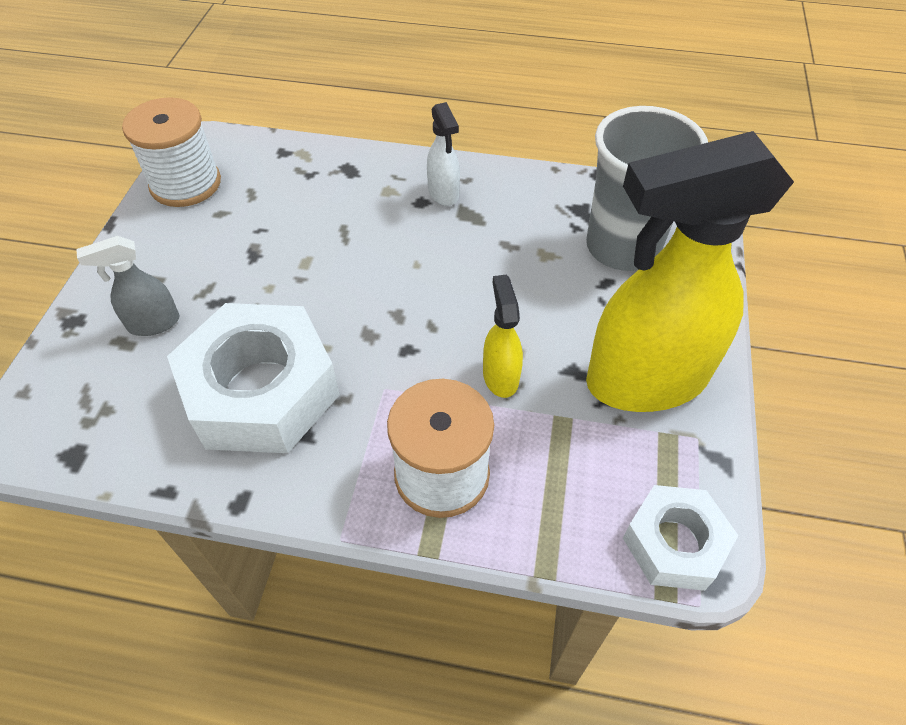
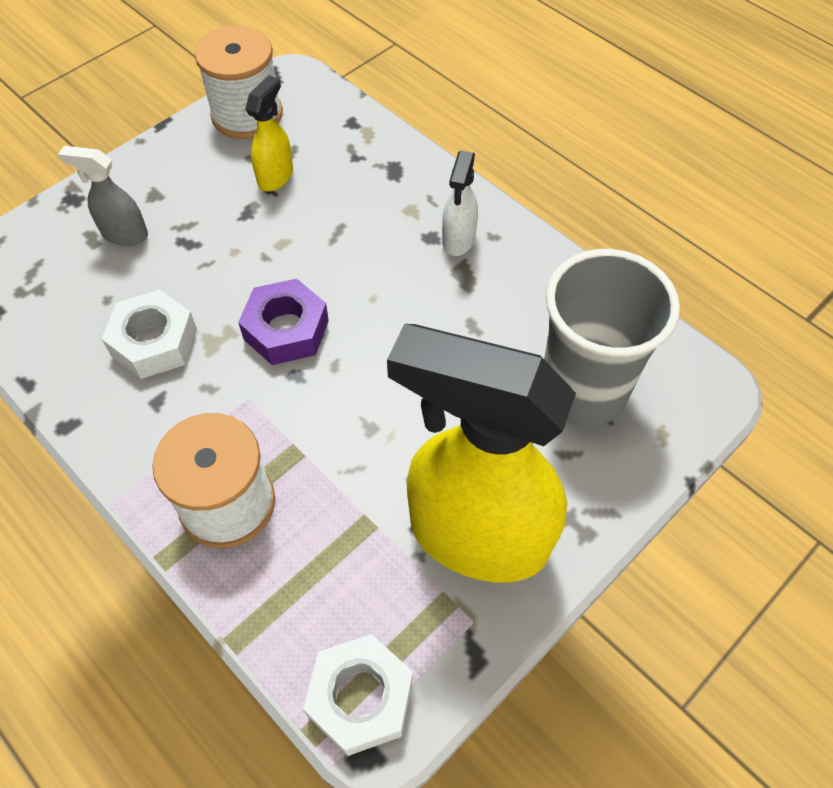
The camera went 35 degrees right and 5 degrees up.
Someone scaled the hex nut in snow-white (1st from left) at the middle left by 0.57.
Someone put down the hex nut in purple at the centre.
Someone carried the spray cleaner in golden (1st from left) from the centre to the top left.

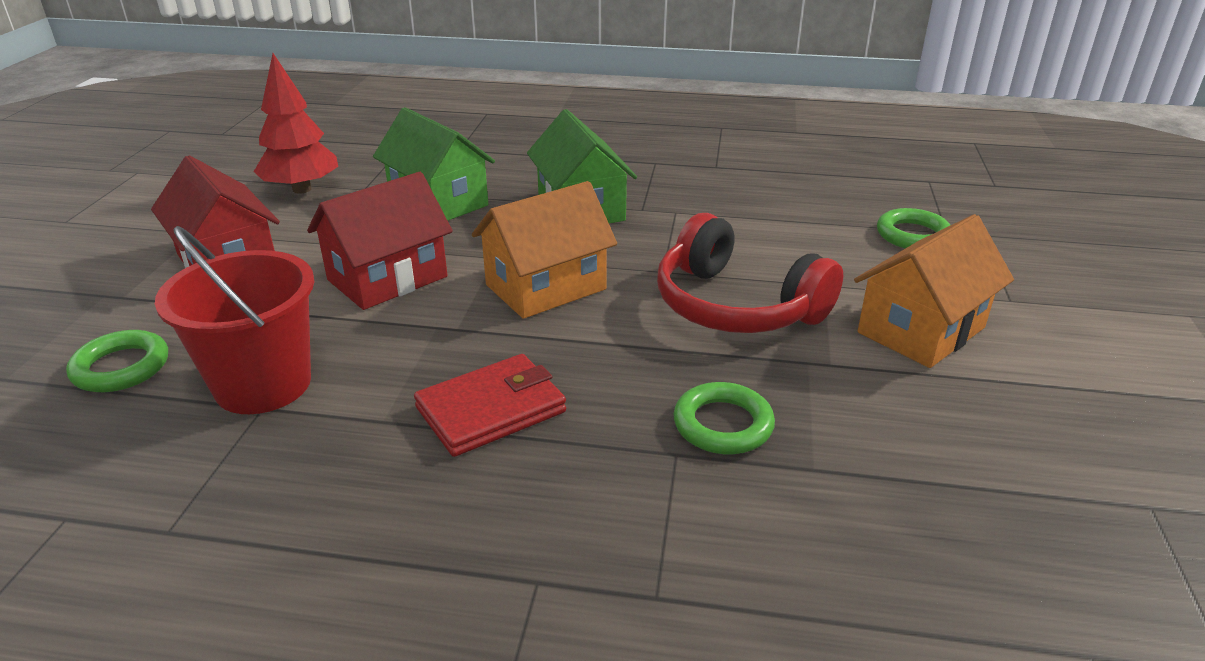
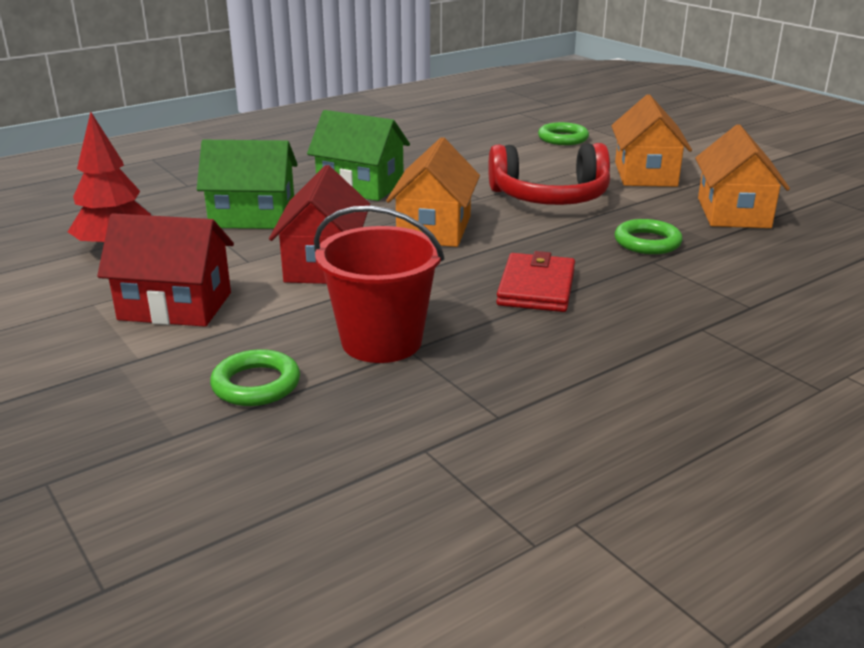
The camera went 45 degrees left and 5 degrees down.
Someone put down the house in orange (3rd from left) at the top right.

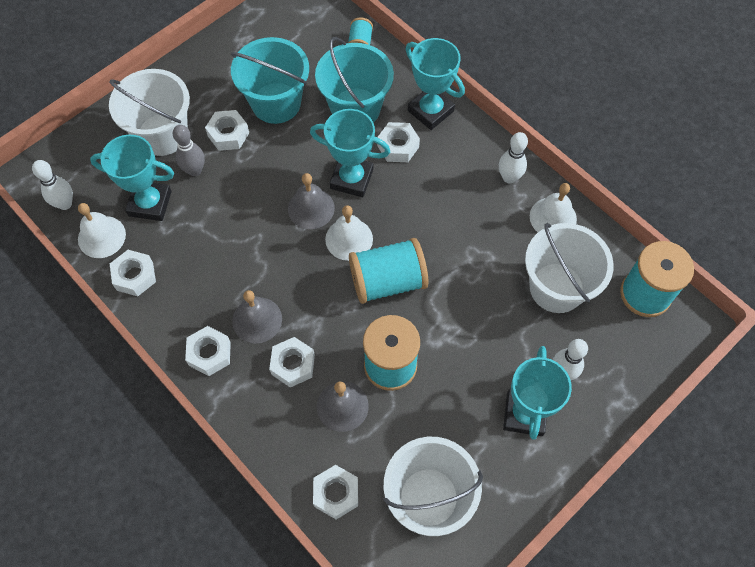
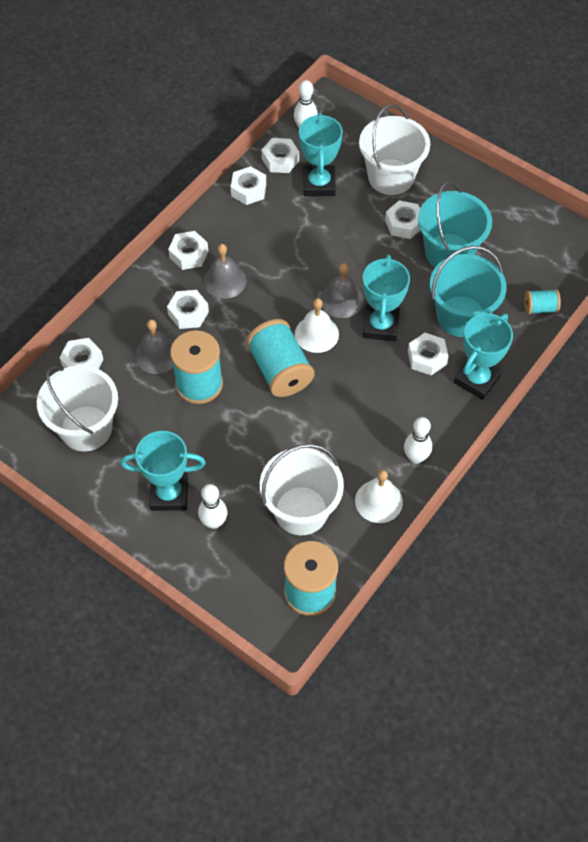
The camera went 80 degrees right and 5 degrees down.
Someone swapped the bell in snow-white (1st from left) at the middle left for the hex nut in snow-white (5th from left) at the top centre.
Someone took away the tenpin in grey at the top left.

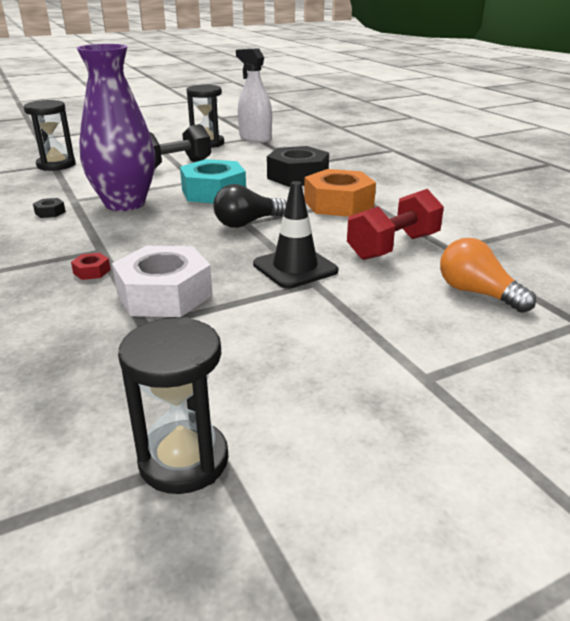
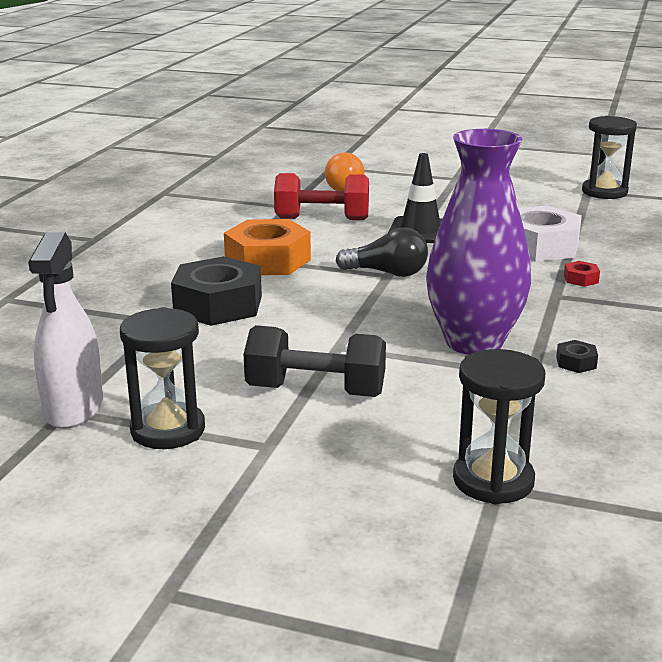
The camera went 135 degrees left and 5 degrees down.
Someone took away the hex nut in turquoise at the top centre.

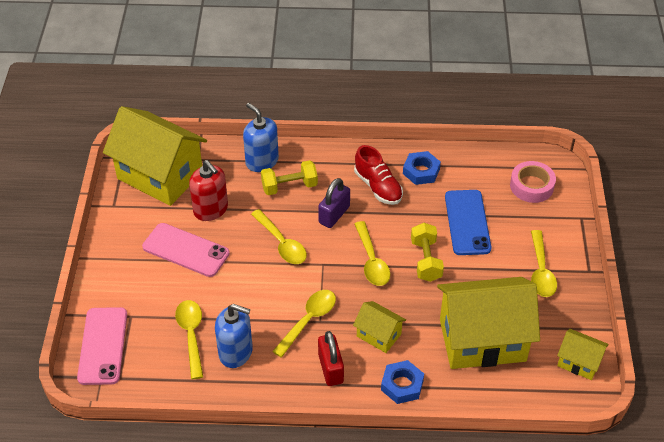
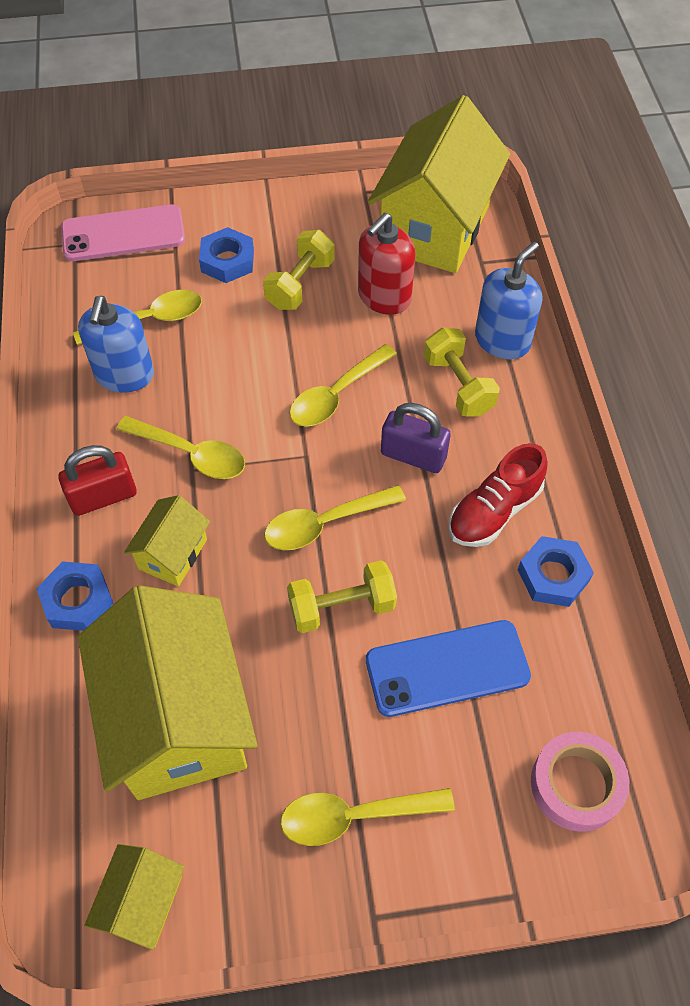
The camera went 80 degrees right and 10 degrees up.
Someone put down the hex nut in cobalt (2nd from left) at the top left.
Someone swapped the mobile phone in rosy (2nd from left) at the middle left for the dumbbell in golden (1st from left) at the top centre.

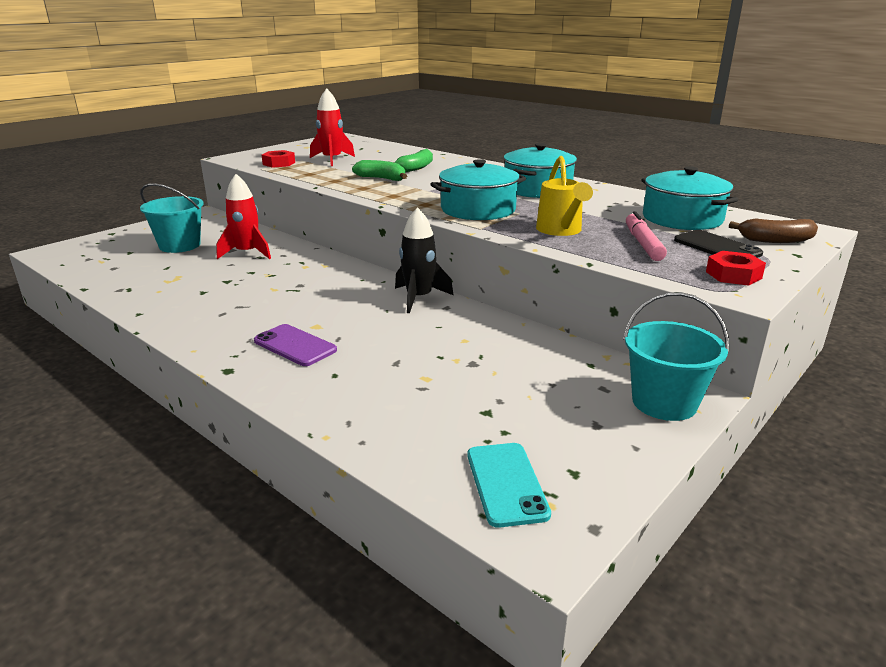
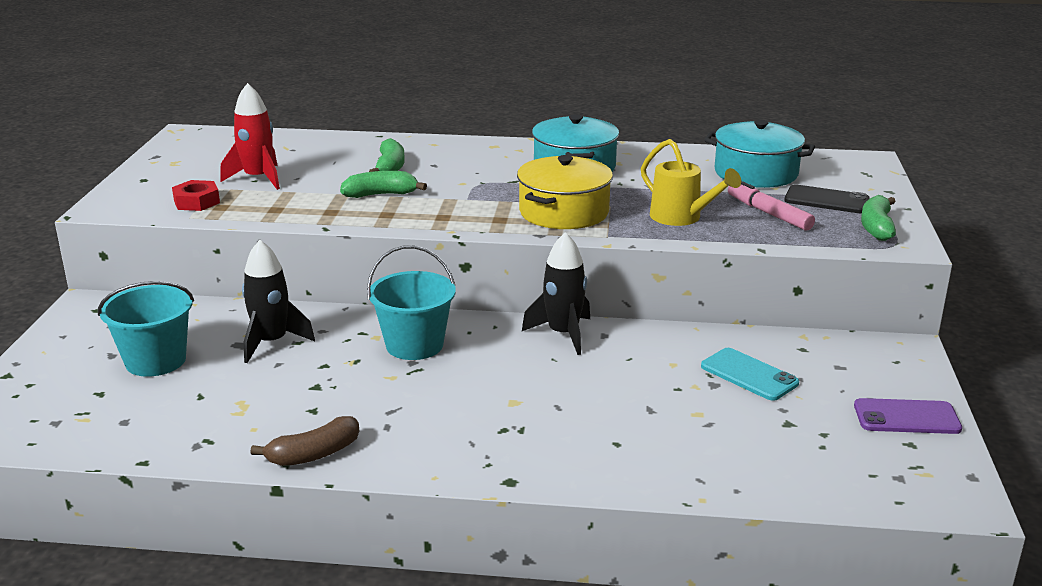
The camera went 35 degrees left and 0 degrees up.
Someone repainted the spaceship in scarlet (1st from left) at the top left, which became the spaceship in ebony (1st from left) at the middle left.
Someone carried the banana fruit in dark brown from the middle right to the bottom left.
Someone carried the bucket in turquoise (2nd from left) from the middle right to the centre.
Someone repainted the pot in turquoise (1st from left) at the top centre, which became the pot in golden at the top centre.
Someone carried the mobile phone in turquoise from the bottom centre to the middle right.
Someone carried the mobile phone in purple from the middle left to the bottom right.
Someone swapped the hex nut in scarlet (2nd from left) at the middle right for the banana fruit in emerald (3rd from left) at the middle right.

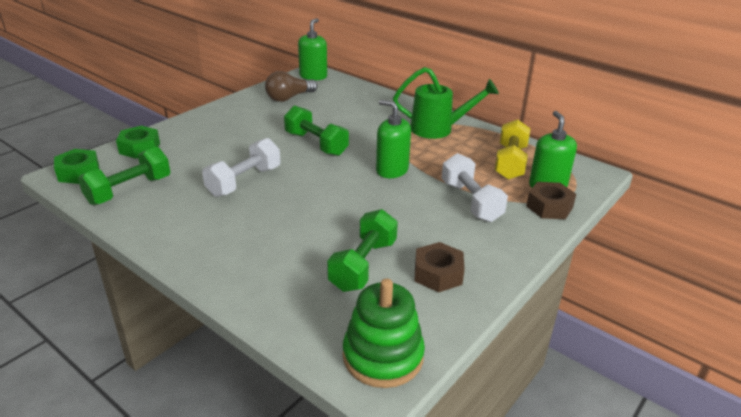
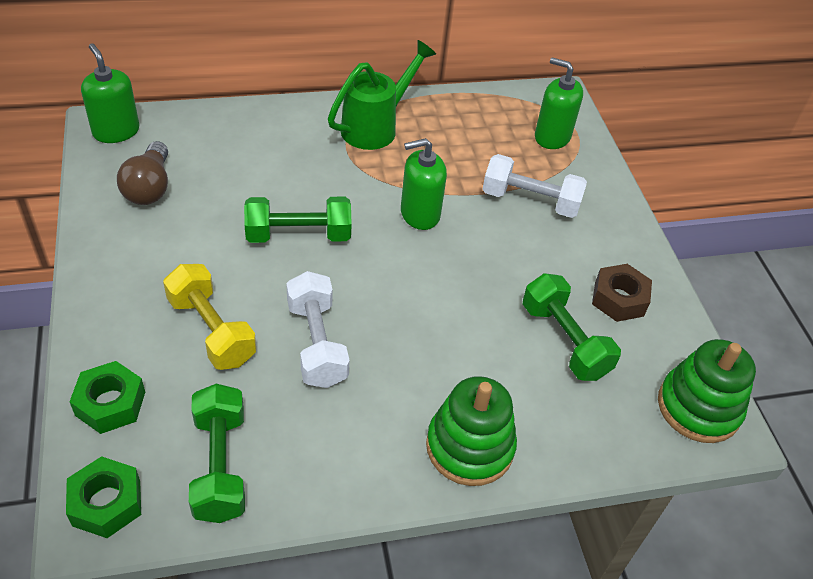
The camera went 55 degrees left and 15 degrees up.
Someone carried the dumbbell in golden from the middle right to the middle left.
Someone put down the stacking rings in emerald (1st from left) at the bottom centre.
Someone took away the hex nut in dark brown (2nd from left) at the middle right.

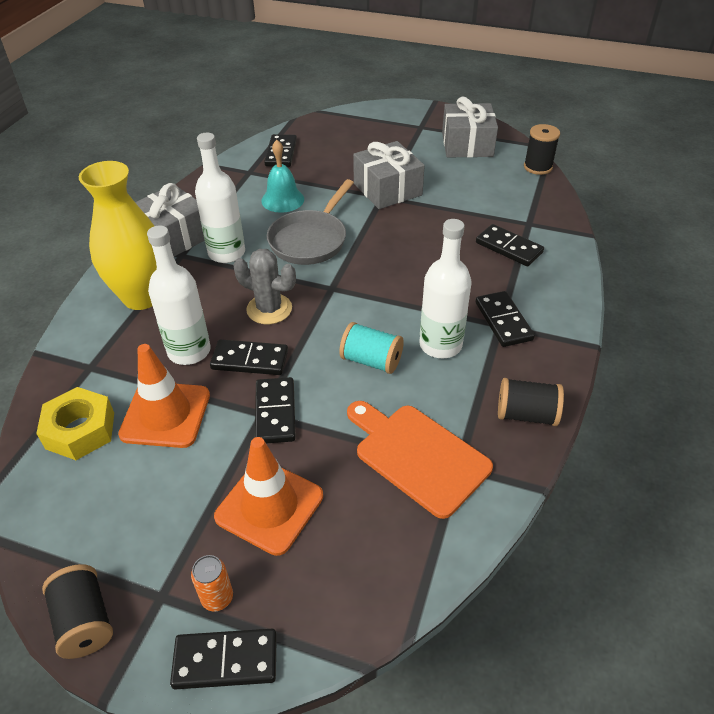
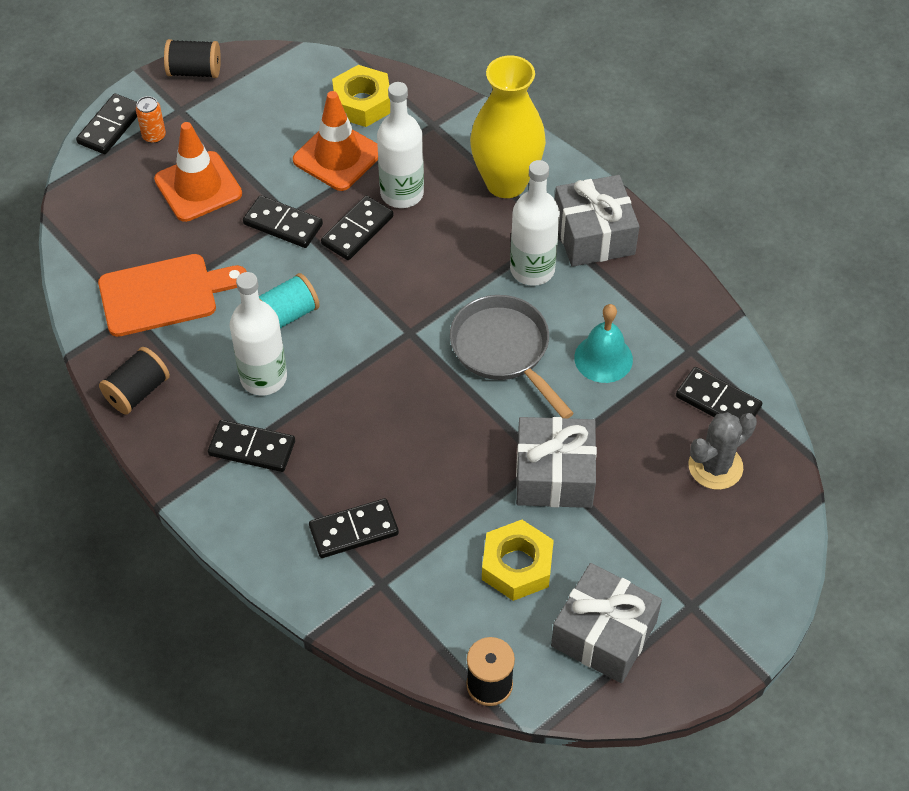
The camera went 120 degrees right and 10 degrees up.
Someone put down the hex nut in golden (2nd from left) at the bottom centre.
Someone carried the saguaro cactus in grey from the centre to the middle right.

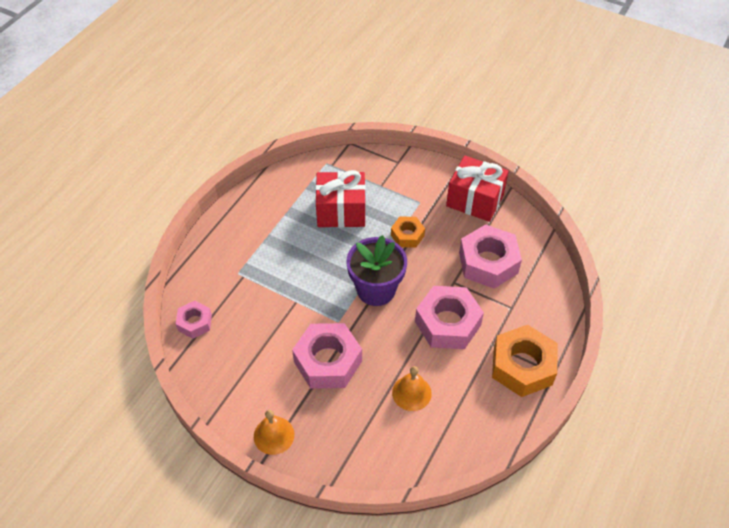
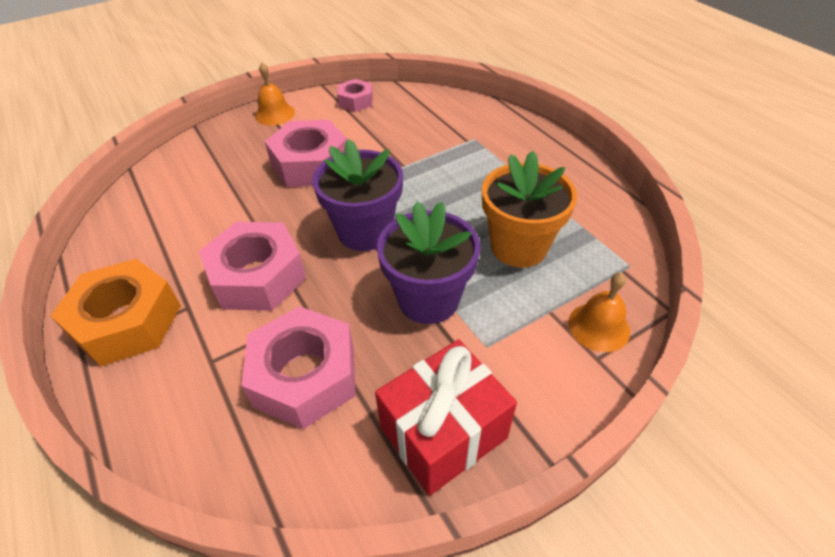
The camera went 120 degrees right and 5 degrees down.
Someone carried the hex nut in rosy (1st from left in the first image) from the middle left to the top centre.
Someone swapped the hex nut in orange (1st from left) at the centre for the plant pot in purple (2nd from left) at the centre.
Someone swapped the gift in scarlet (1st from left) at the centre for the plant pot in orange at the centre.
Someone carried the bell in orange (2nd from left) from the bottom centre to the middle right.

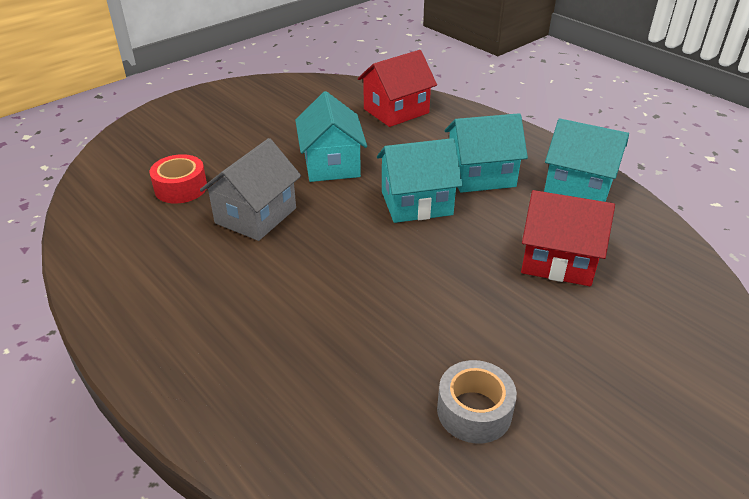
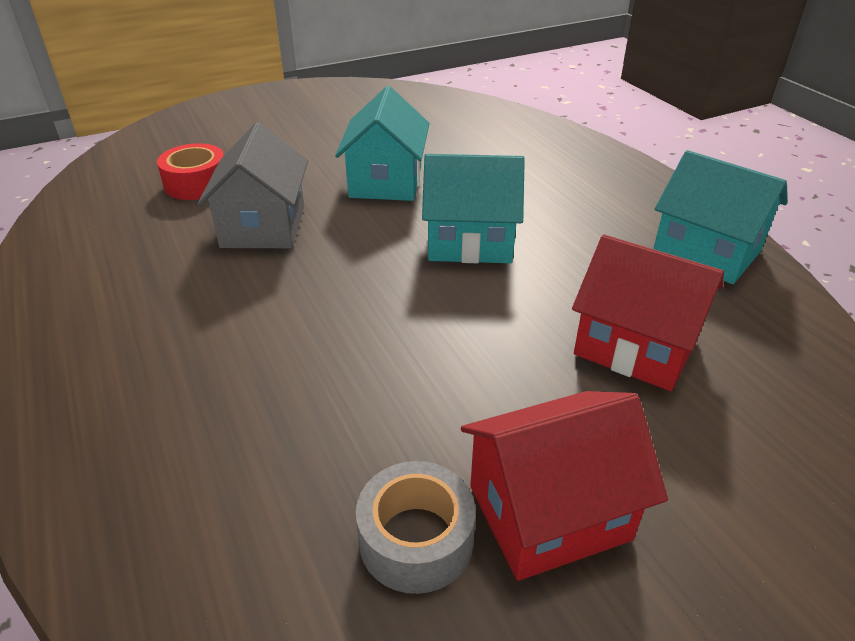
The camera went 15 degrees right and 0 degrees up.
Someone rotated the house in grey at the centre by 45 degrees counterclockwise.
Someone carried the house in scarlet (1st from left) from the top centre to the bottom centre.
Someone took away the house in turquoise (3rd from left) at the top centre.

